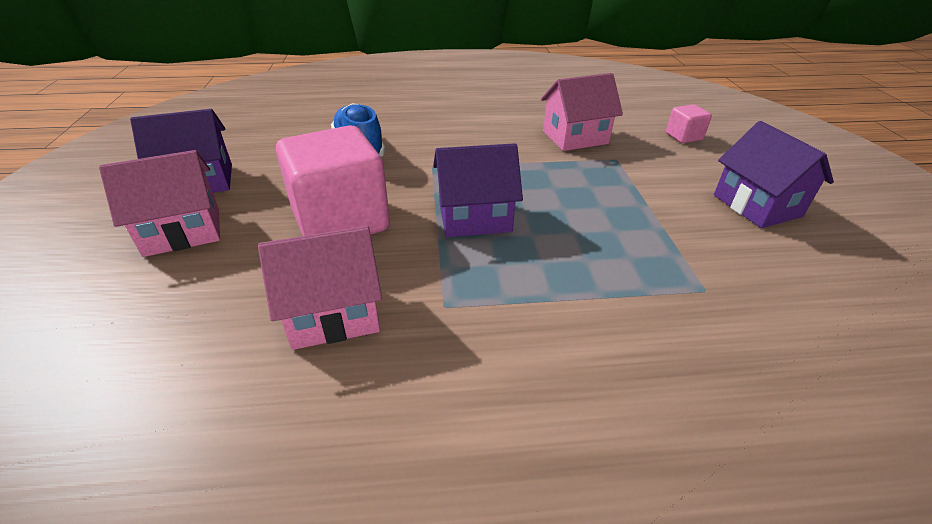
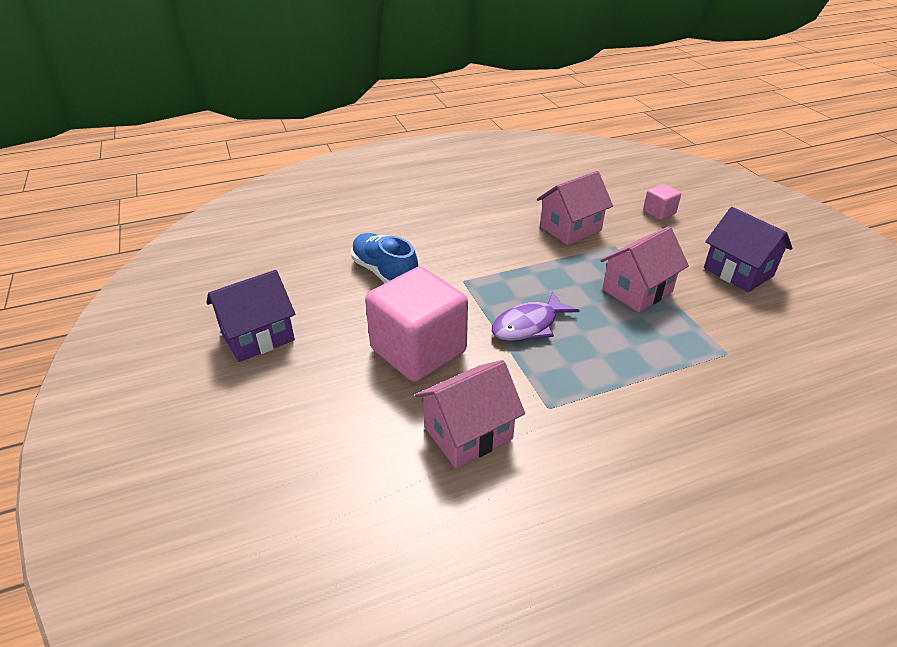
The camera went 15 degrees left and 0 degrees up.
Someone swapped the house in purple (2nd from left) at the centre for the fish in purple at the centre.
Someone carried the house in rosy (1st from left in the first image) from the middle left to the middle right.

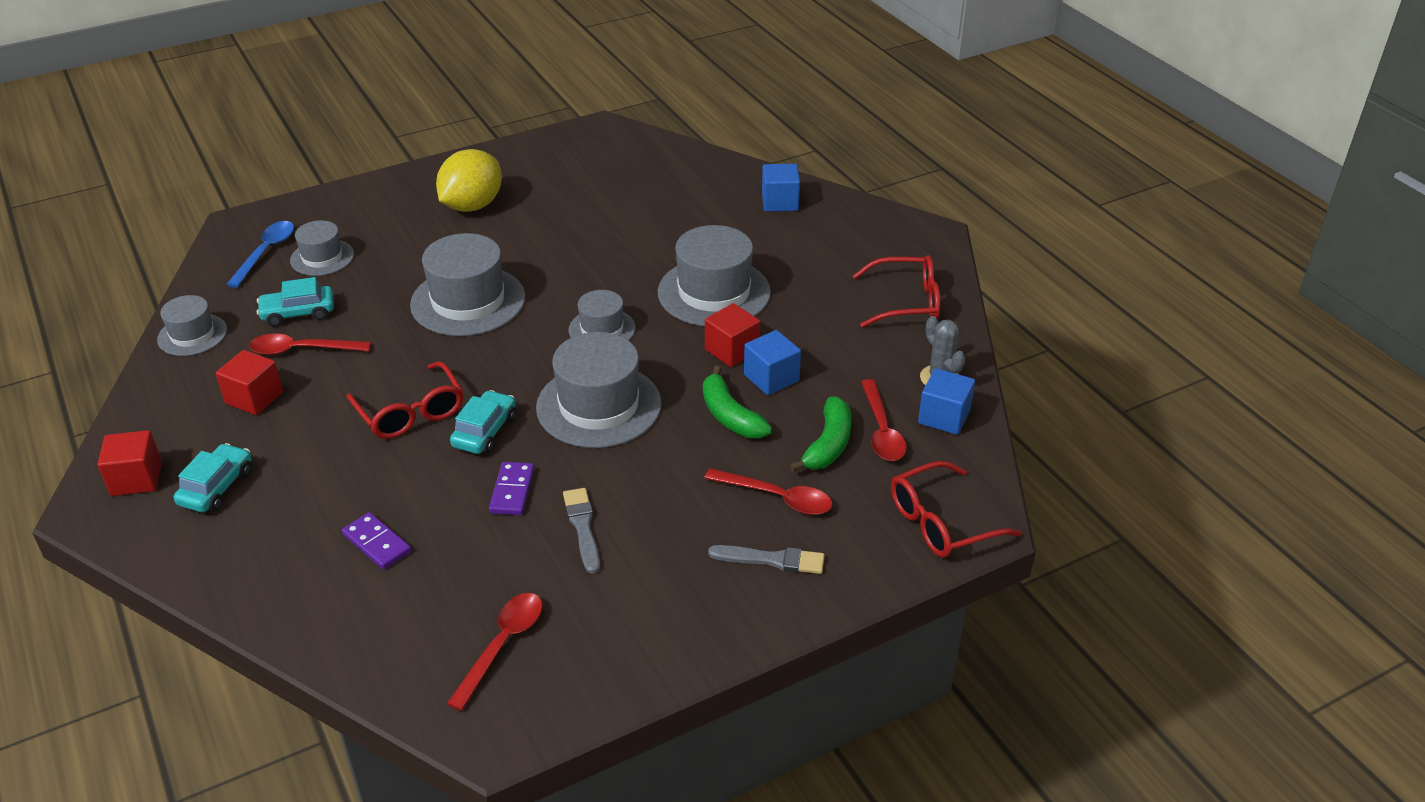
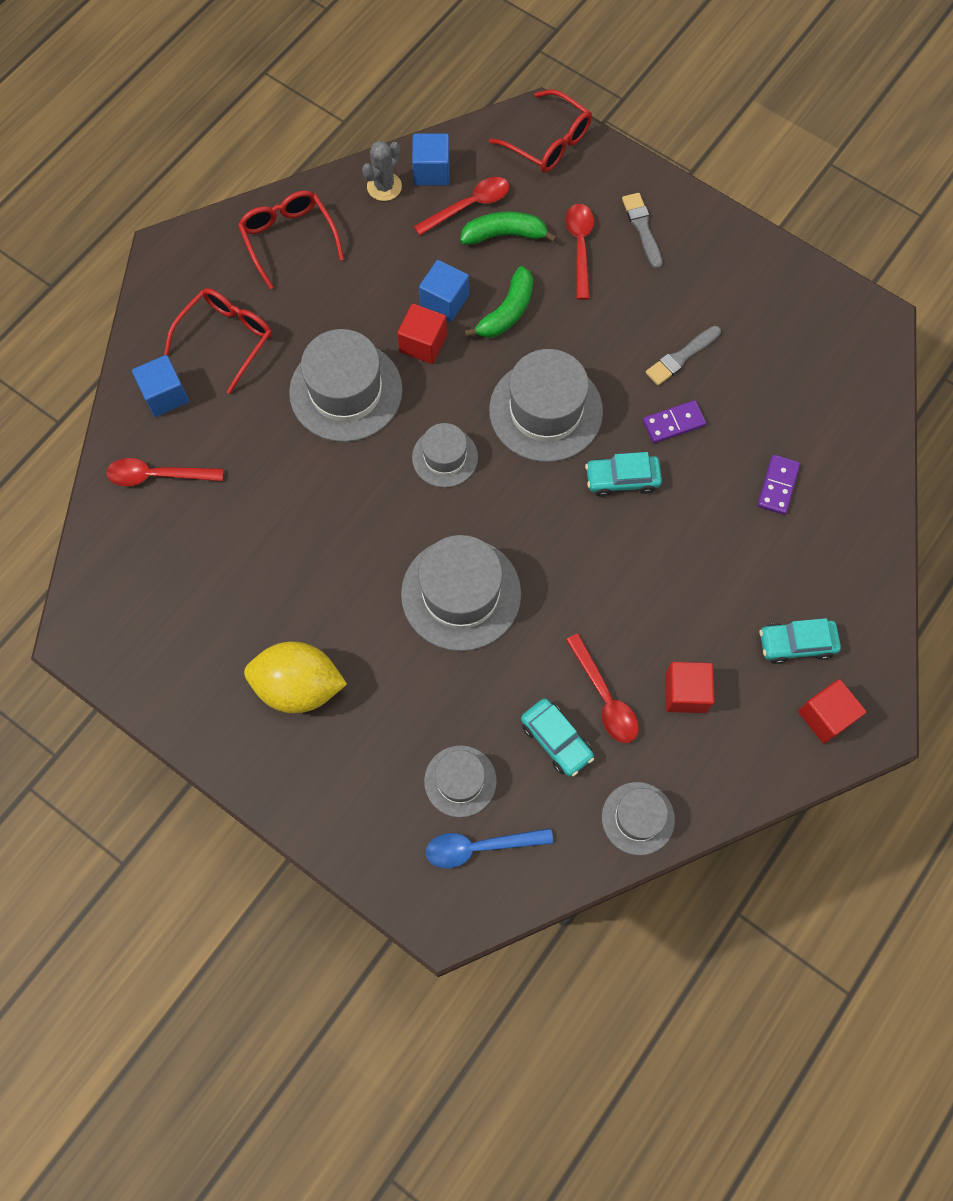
The camera went 115 degrees left and 30 degrees up.
Someone carried the tablespoon in scarlet (2nd from left in the first image) from the bottom centre to the middle left.
Someone carried the eyeglasses in scarlet (1st from left) from the middle left to the top left.

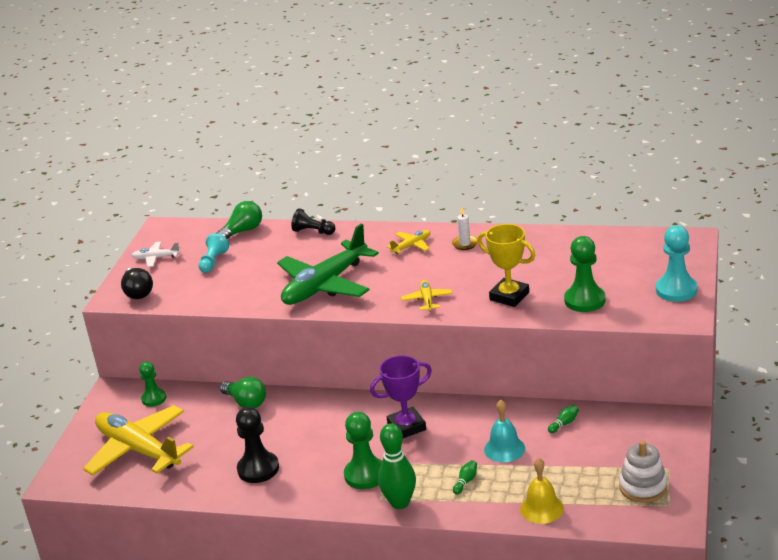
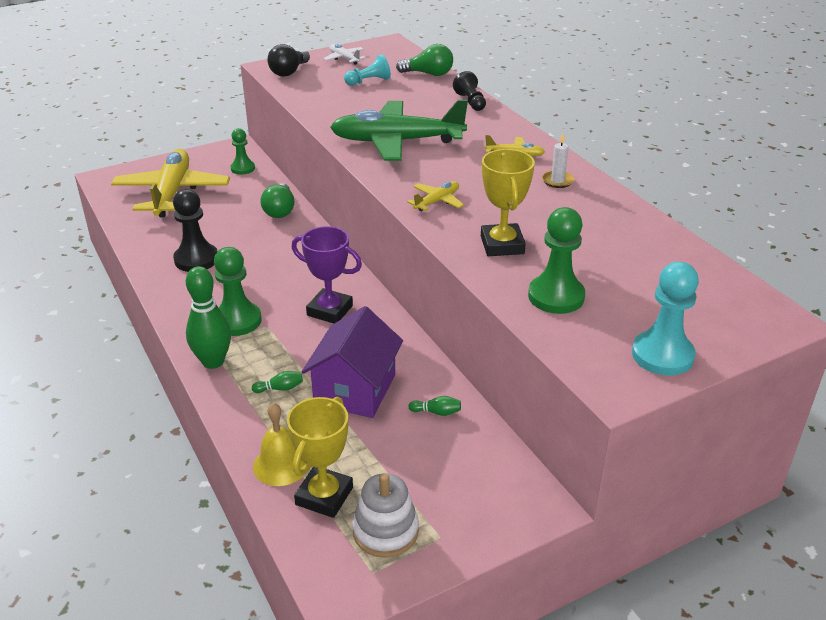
The camera went 45 degrees right and 5 degrees up.
Someone put down the award cup in golden (1st from left) at the bottom centre.
Someone swapped the bell in turquoise at the bottom centre for the house in purple at the centre.

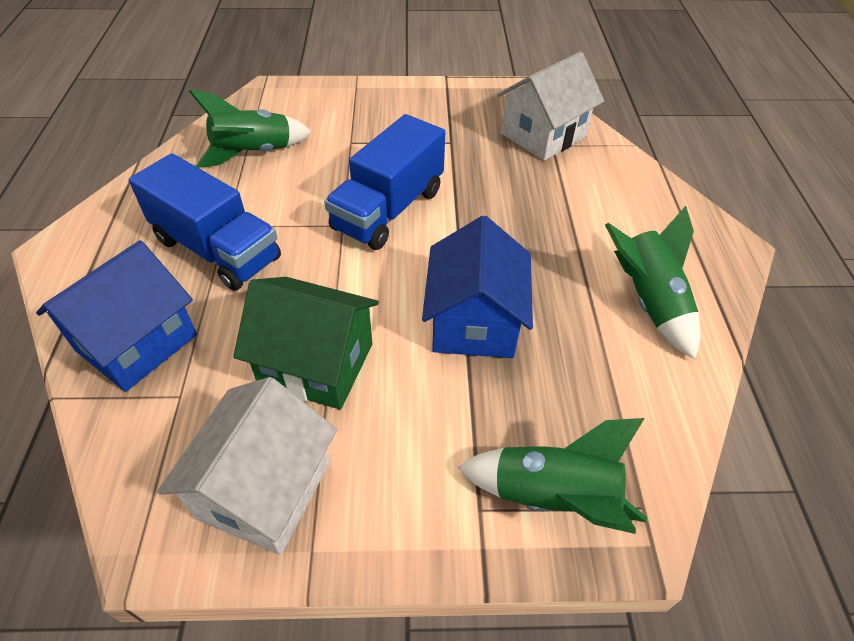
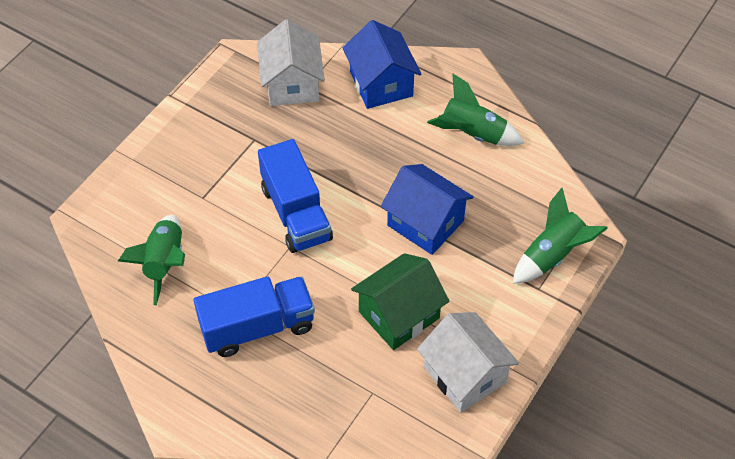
The camera went 55 degrees left and 5 degrees up.
Someone carried the house in cobalt (1st from left) from the middle left to the top centre.

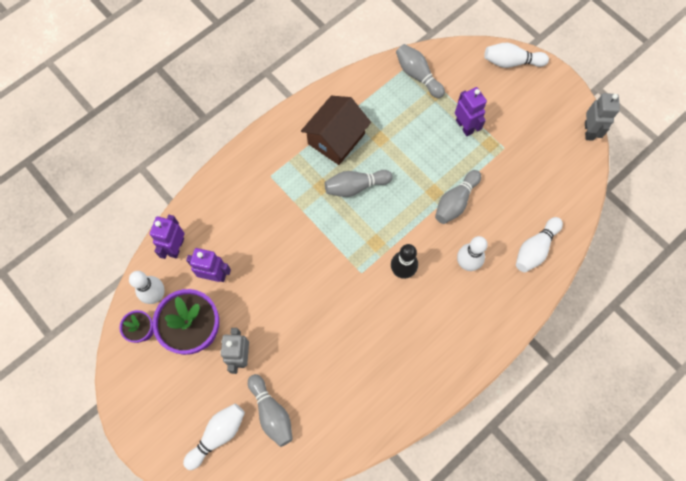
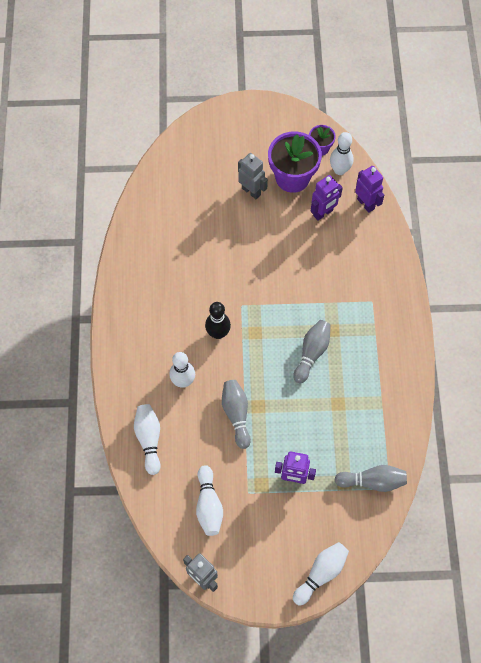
The camera went 130 degrees right and 5 degrees down.
Someone carried the tenpin in snow-white (2nd from left in the first image) from the bottom left to the bottom centre.
Someone took away the tenpin in grey (1st from left) at the bottom centre.
Someone took away the house in dark brown at the top centre.

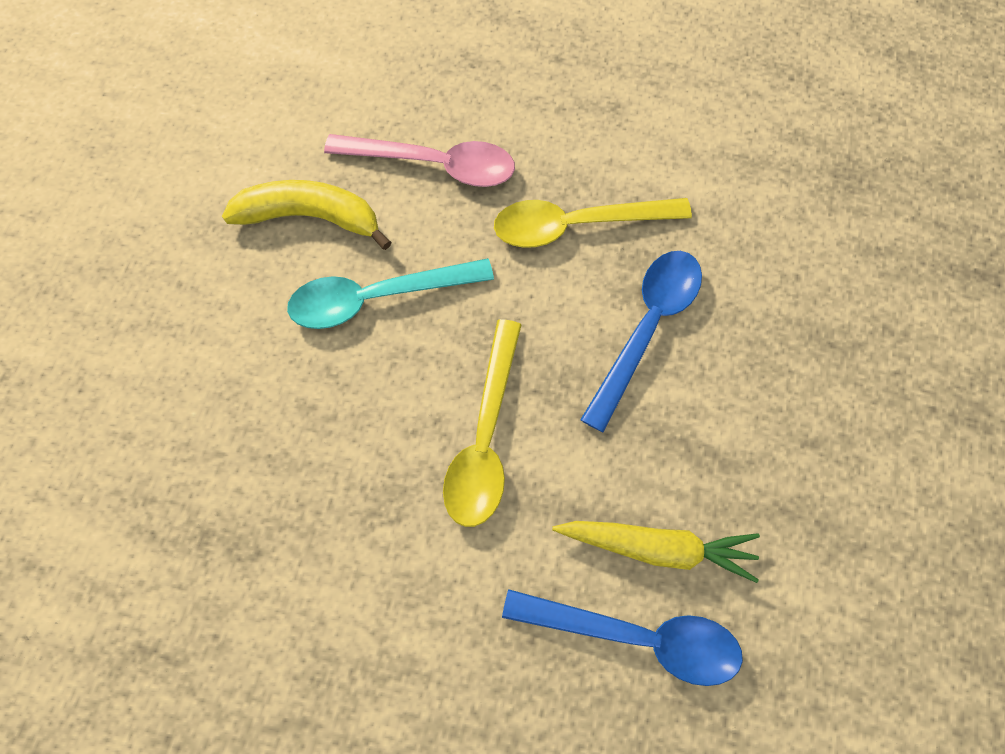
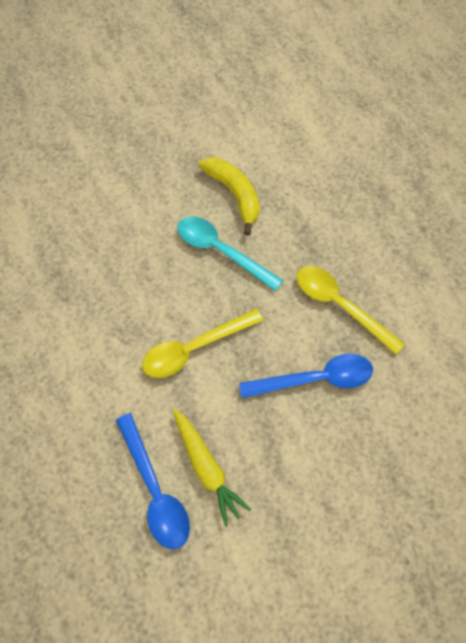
The camera went 50 degrees right and 5 degrees down.
Someone took away the tablespoon in rosy at the top centre.

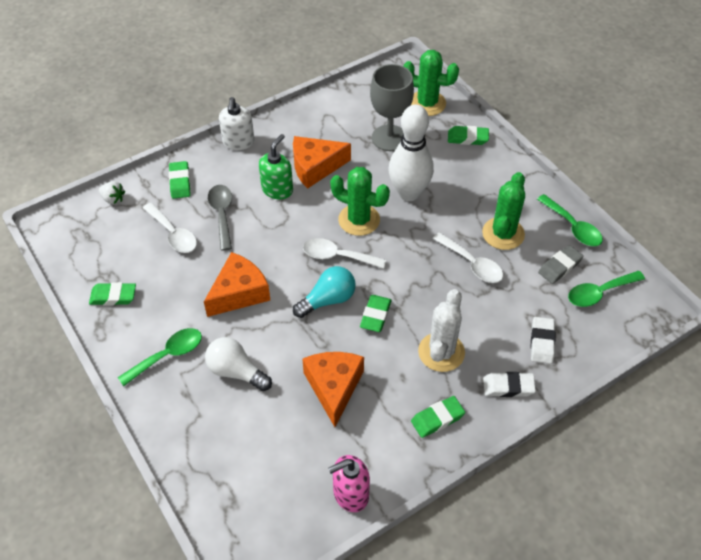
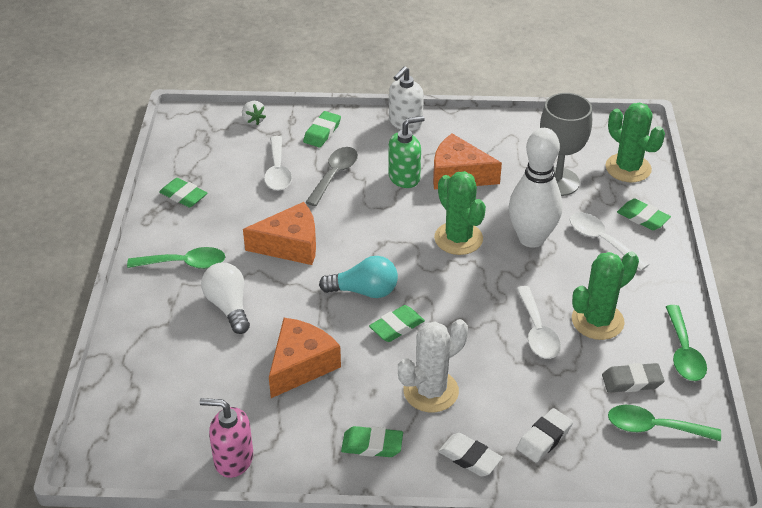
The camera went 35 degrees right and 10 degrees down.
Someone carried the tablespoon in snow-white (2nd from left in the first image) from the centre to the middle right.

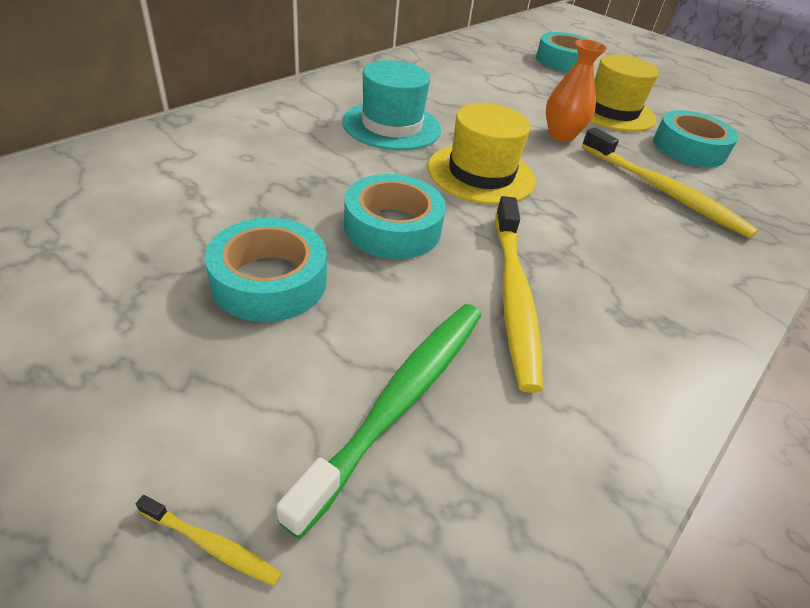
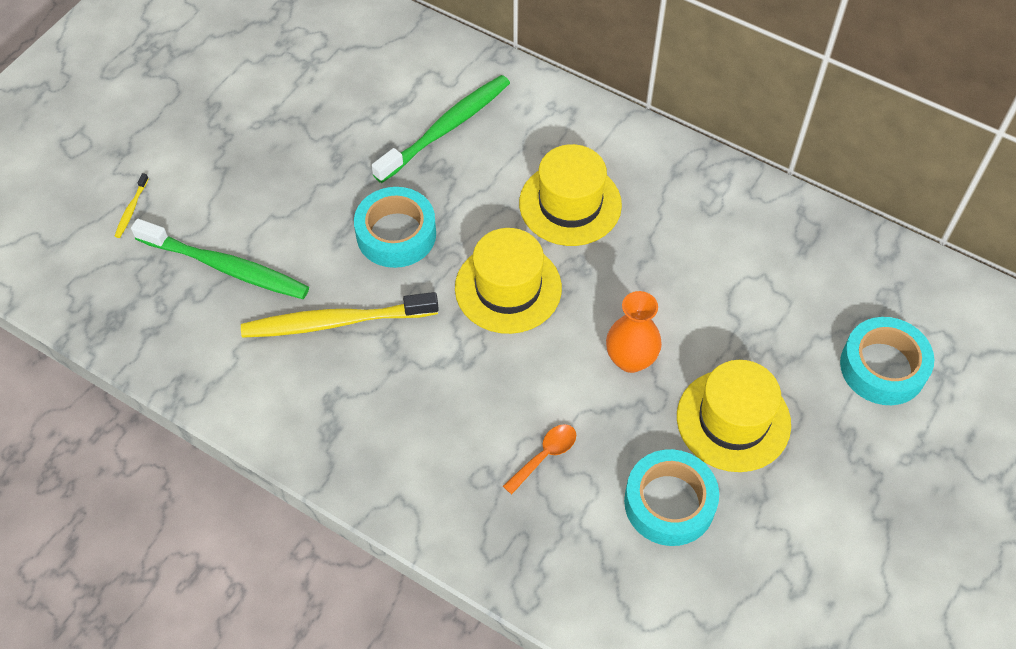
The camera went 85 degrees right and 15 degrees up.
Someone put down the dental brush in emerald (2nd from left) at the top centre.
Someone swapped the dental brush in golden (3rd from left) at the top right for the tablespoon in orange at the bottom centre.
Someone repainted the top hat in turquoise at the top centre, which became the top hat in golden (2nd from left) at the top centre.
Someone took away the roll of tape in turquoise (1st from left) at the middle left.

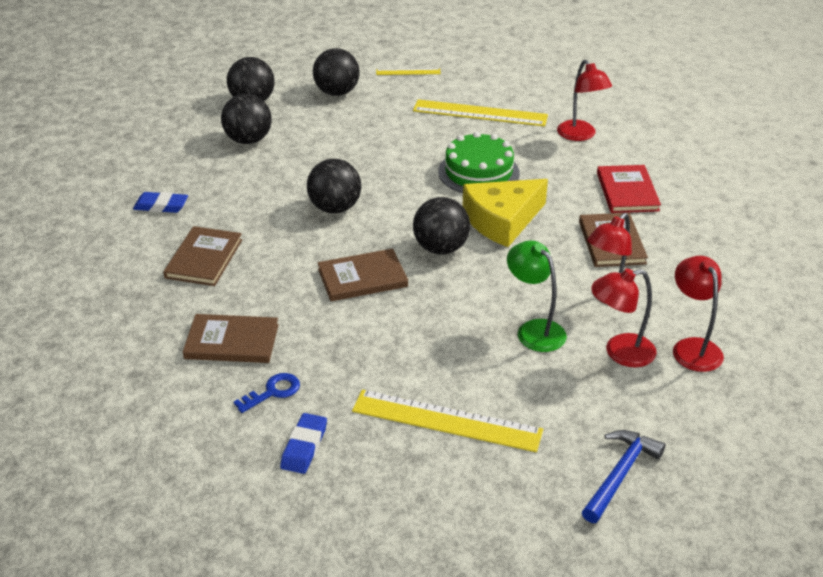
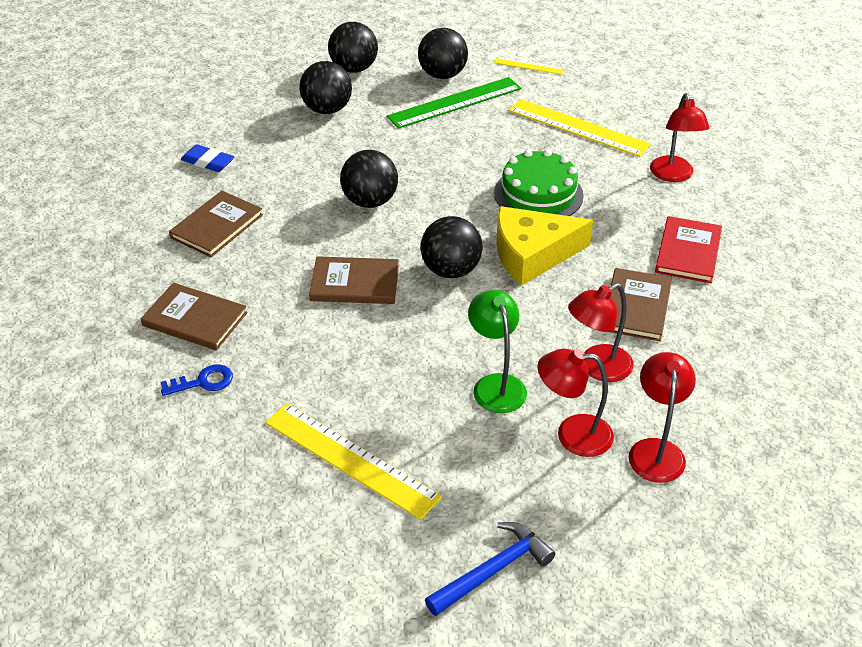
The camera went 20 degrees right and 5 degrees up.
Someone put down the straightedge in emerald at the top centre.
Someone took away the pencil eraser in cobalt (2nd from left) at the bottom centre.

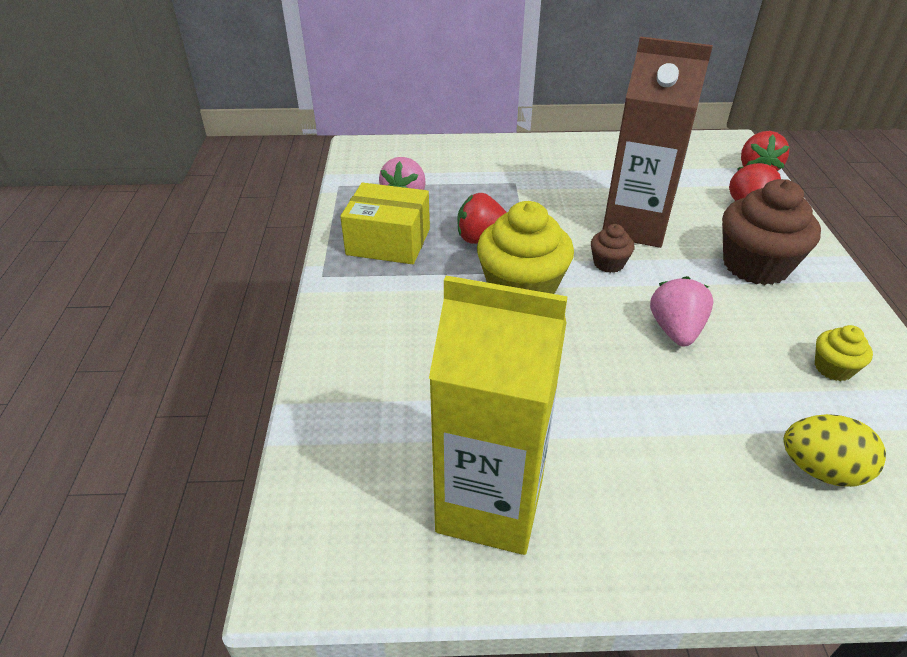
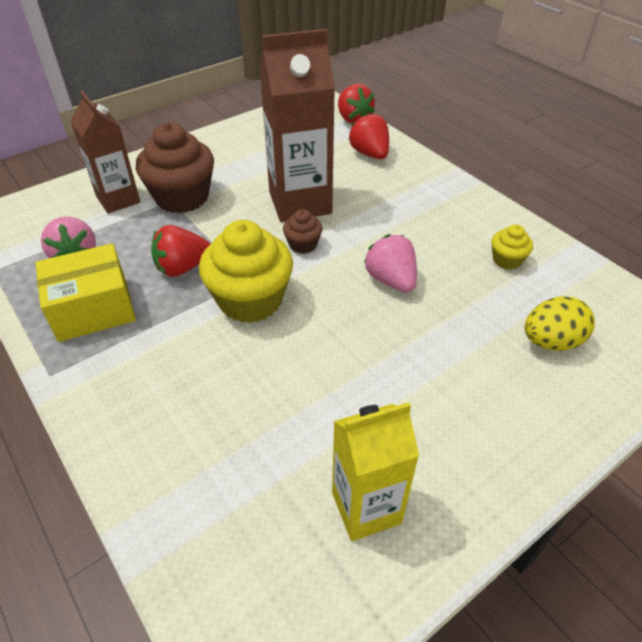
The camera went 35 degrees left and 5 degrees up.
Someone put down the juice carton in dark brown (1st from left) at the top left.
Someone carried the muffin in dark brown (2nd from left in the first image) from the middle right to the top left.
Someone scaled the juice carton in golden at the centre by 0.65.

